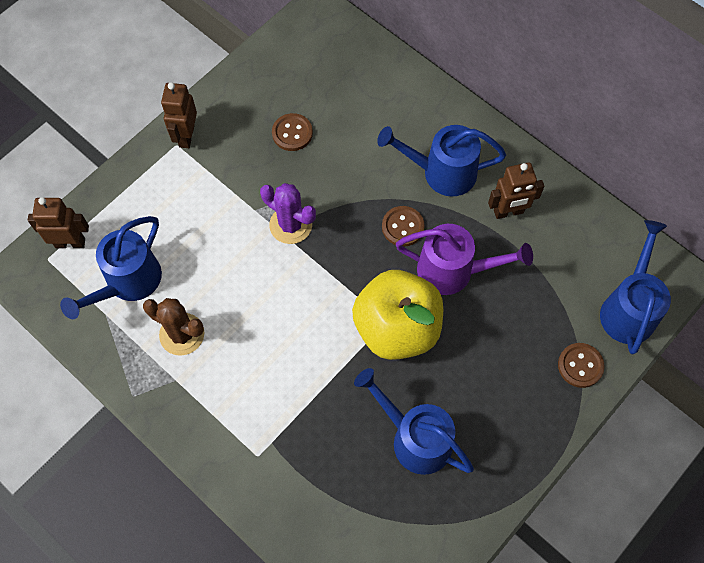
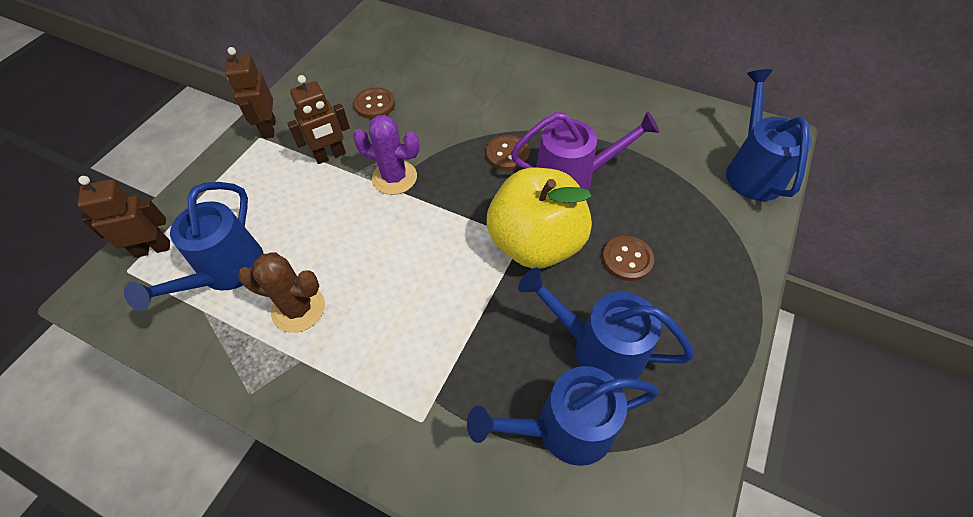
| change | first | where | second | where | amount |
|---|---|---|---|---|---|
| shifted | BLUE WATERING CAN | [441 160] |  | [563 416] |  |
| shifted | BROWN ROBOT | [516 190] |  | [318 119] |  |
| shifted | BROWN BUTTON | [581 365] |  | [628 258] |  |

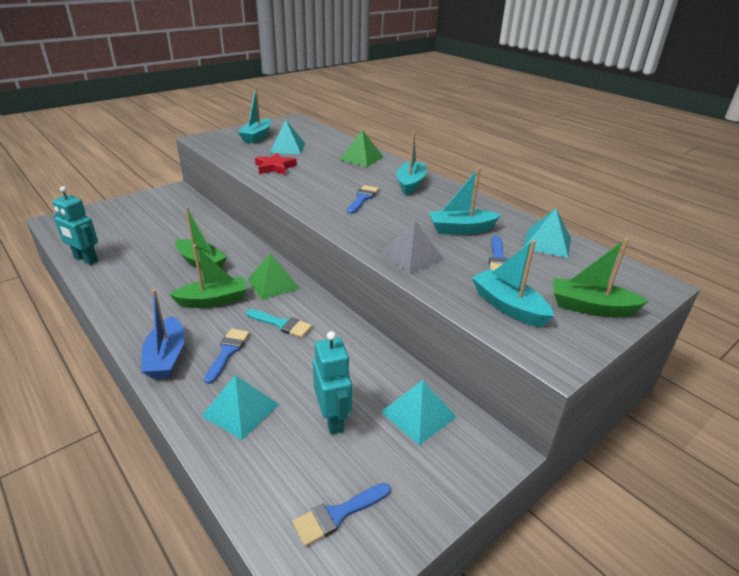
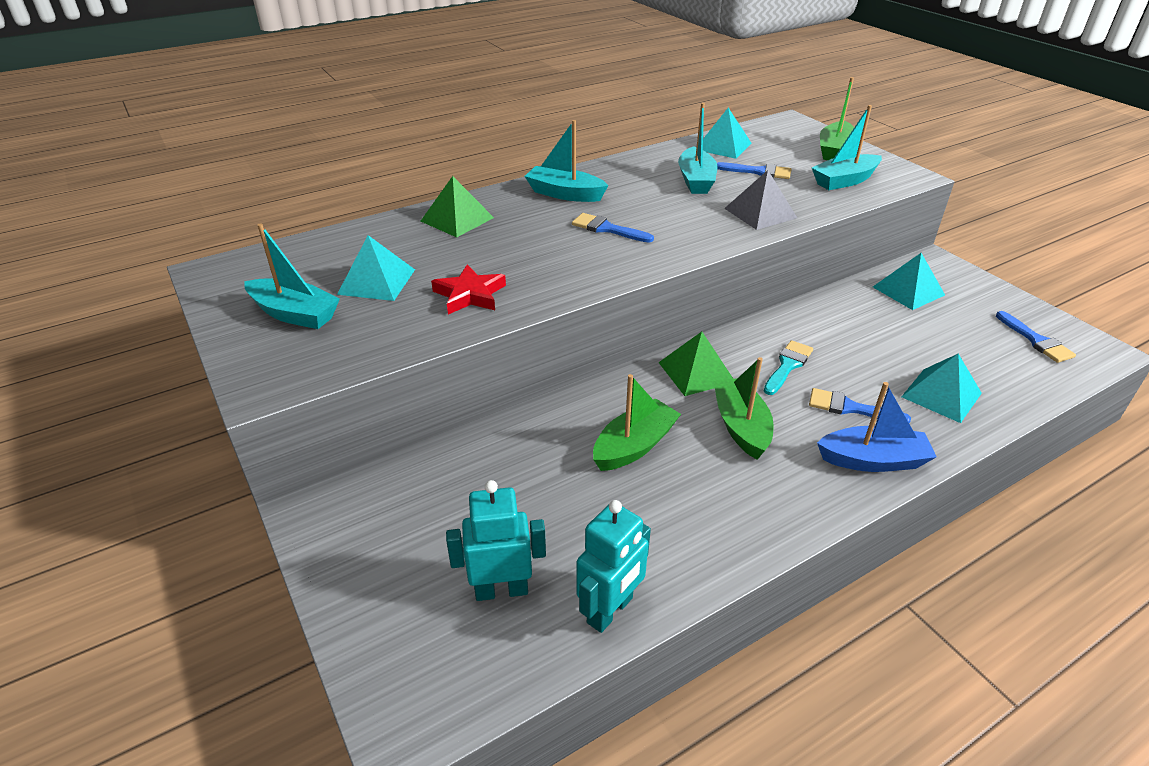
| change | first | where | second | where | amount |
|---|---|---|---|---|---|
| shifted | TURQUOISE ROBOT | [332 383] |  | [496 540] |  |

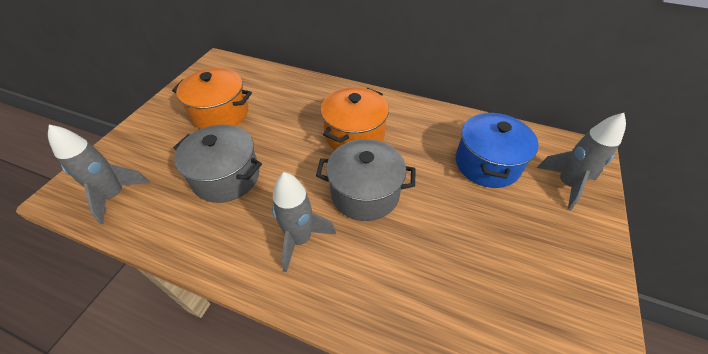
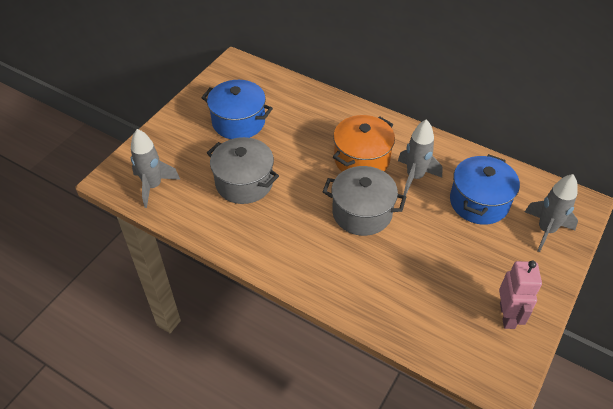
| change | first | where | second | where | amount |
|---|---|---|---|---|---|
| new |  |  | PINK ROBOT | [520 295] |  |
| shifted | GREY ROCKET | [304 222] |  | [420 158] |  |
| repainted | ORANGE POT | [212 98] | BLUE POT | [237 109] |  |

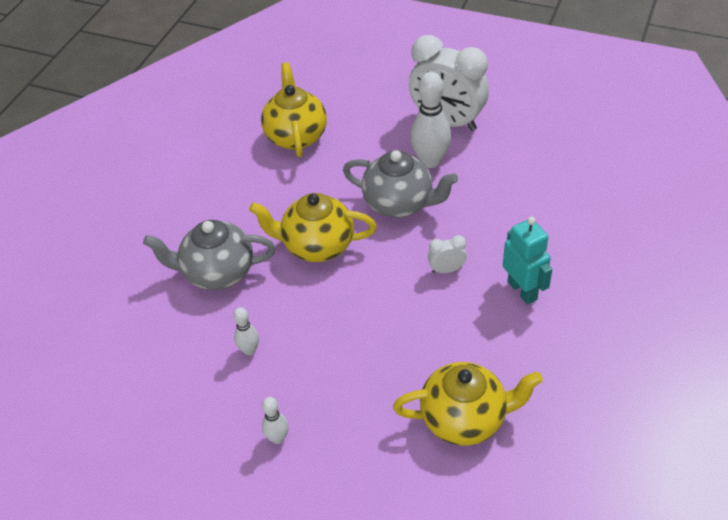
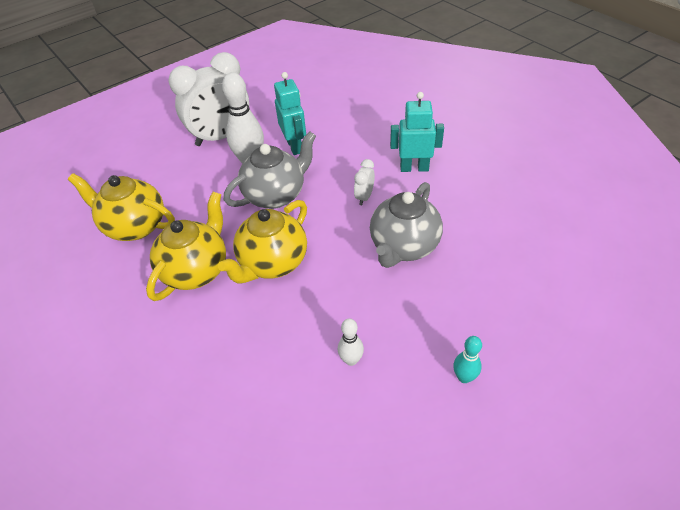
| change | first | where | second | where | amount |
|---|---|---|---|---|---|
| new |  |  | TURQUOISE ROBOT | [290 113] |  |
| shifted | GREY TEAPOT | [209 255] |  | [406 225] |  |
| shifted | YELLOW TEAPOT | [468 403] |  | [186 246] |  |
| repainted | WHITE BOWLING PIN | [275 420] | TURQUOISE BOWLING PIN | [467 359] |  |

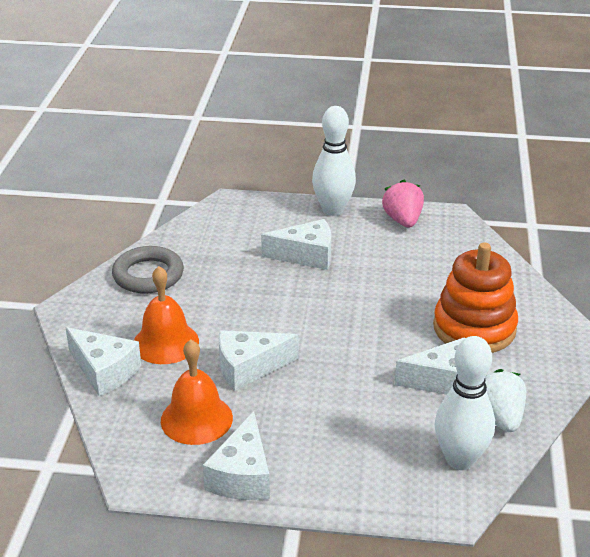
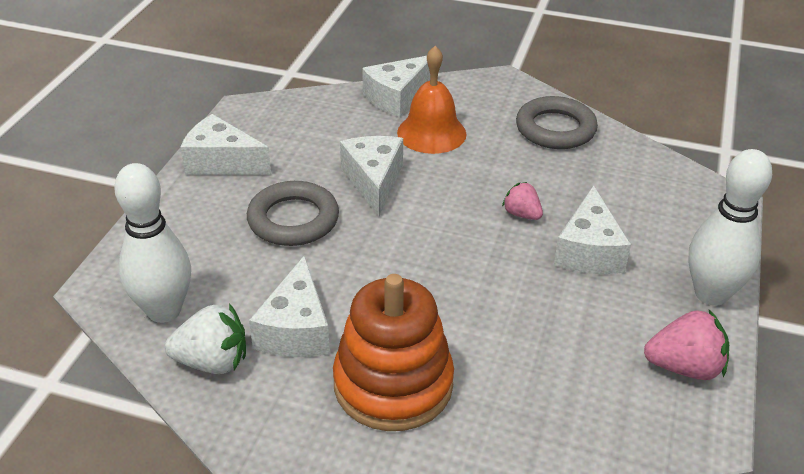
| change | first | where | second | where | amount |
|---|---|---|---|---|---|
| gone | ORANGE BELL | [197 392] |  |  |  |
| new |  |  | GREY RING | [293 213] |  |
| new |  |  | PINK STRAWBERRY | [522 201] |  |

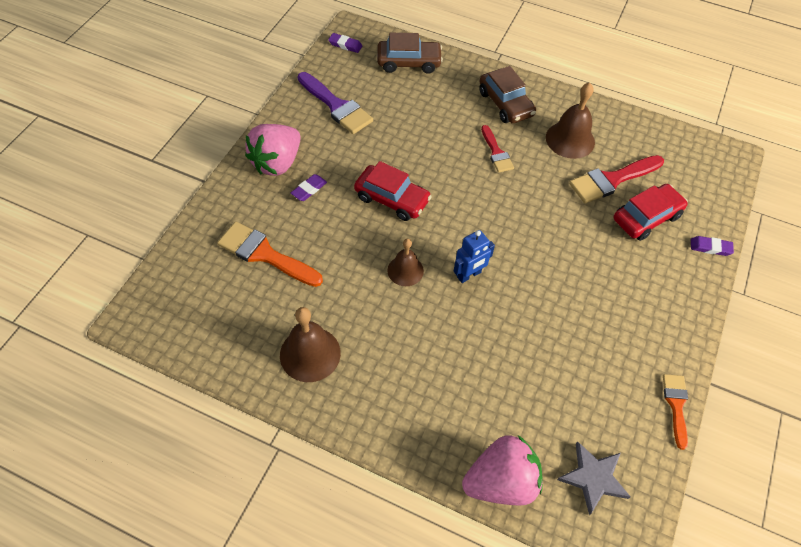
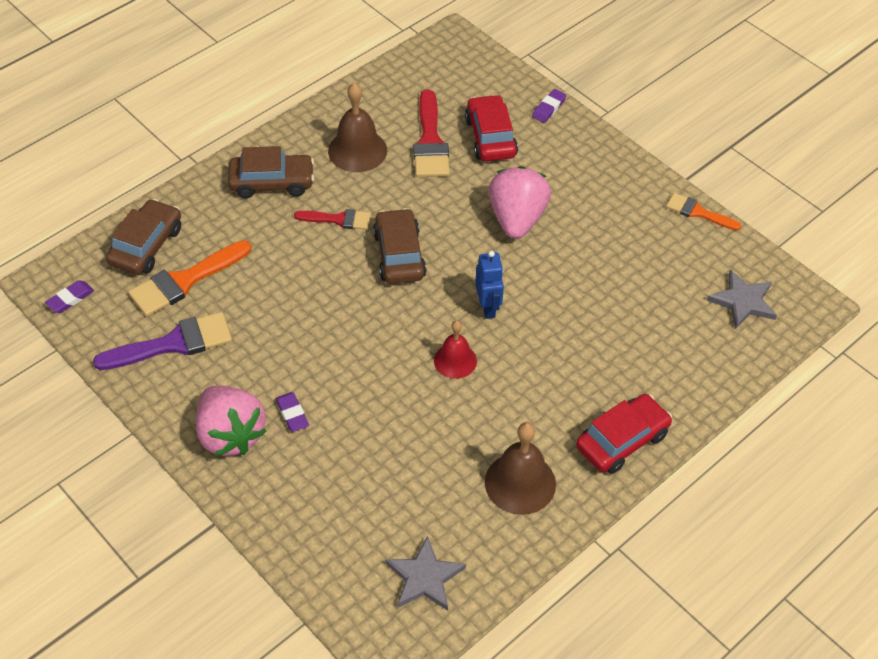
| change | first | where | second | where | amount |
|---|---|---|---|---|---|
| new |  |  | BROWN CAR | [400 246] |  |
| new |  |  | GREY STAR | [425 573] |  |
| shifted | ORANGE BRUSH | [270 254] |  | [189 278] |  |
| shifted | RED CAR | [393 191] |  | [624 434] |  |
| shifted | PINK STRAWBERRY | [502 470] |  | [519 202] |  |
| repainted | BROWN BELL | [405 262] | RED BELL | [455 349] |  |

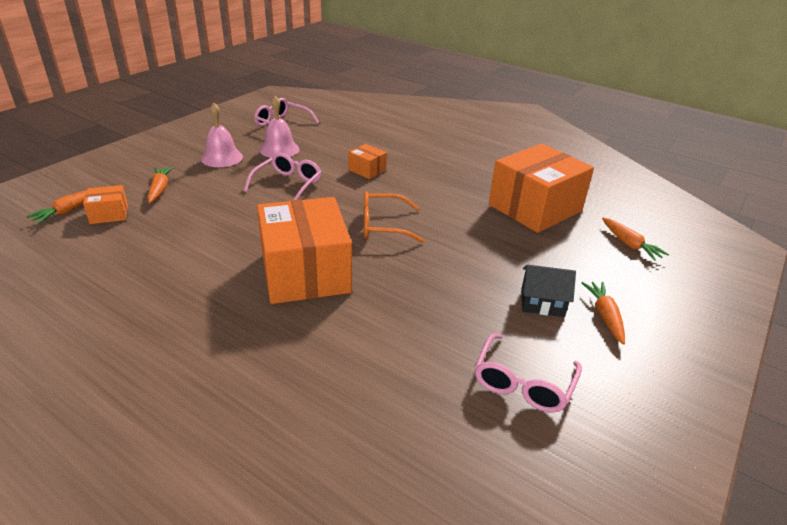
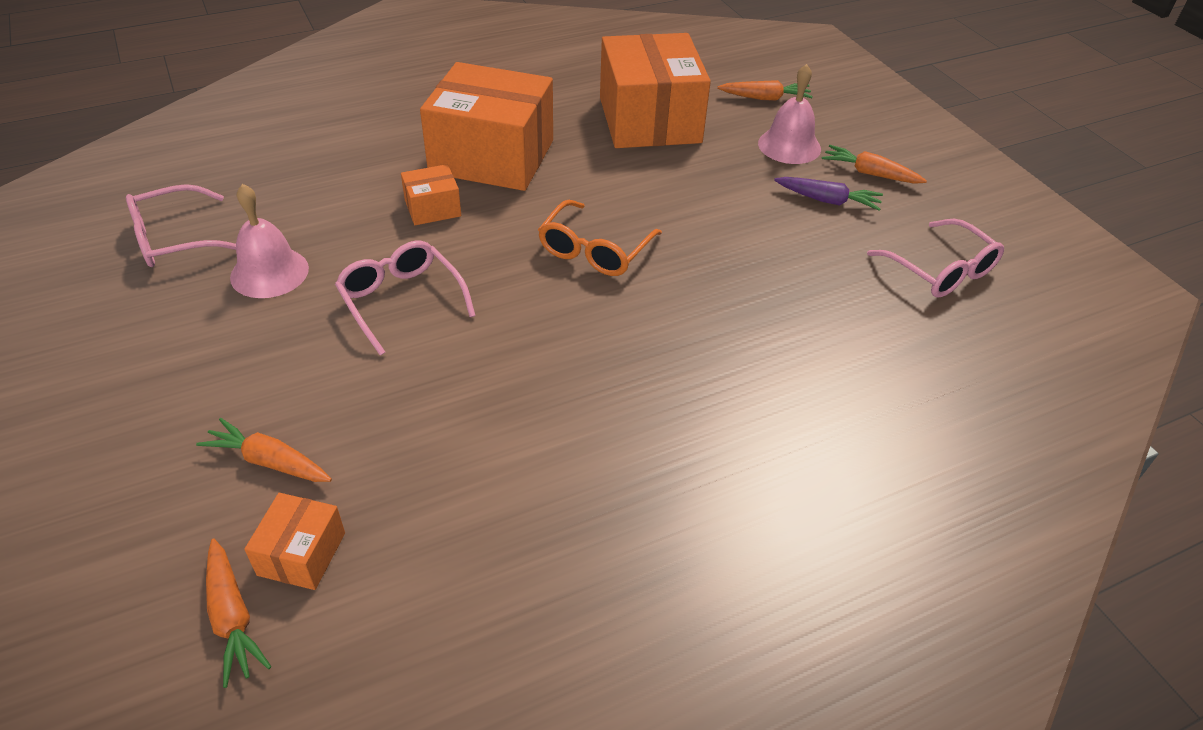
| change | first | where | second | where | amount |
|---|---|---|---|---|---|
| shifted | PINK BELL | [222 135] |  | [789 114] |  |
| shifted | ORANGE BOX | [304 250] |  | [486 126] |  |
| swapped | BLACK HOUSE | [548 291] | PURPLE CARROT | [828 194] |  |

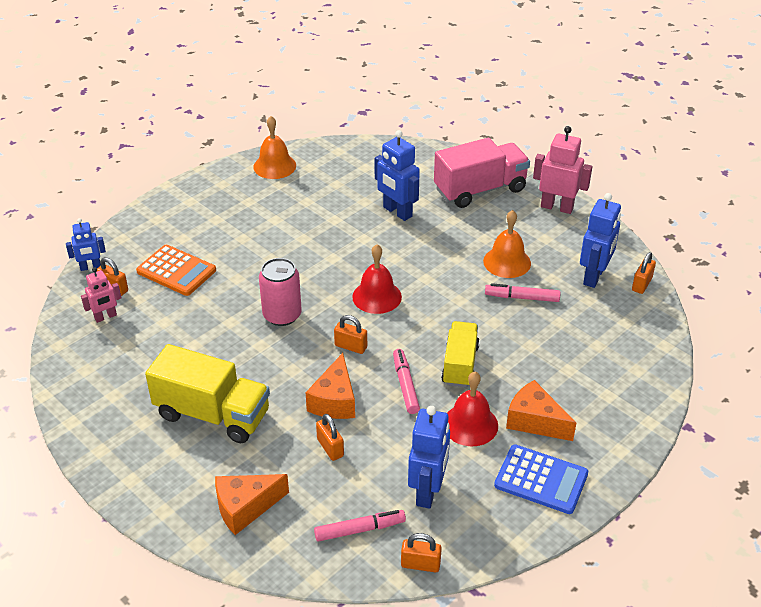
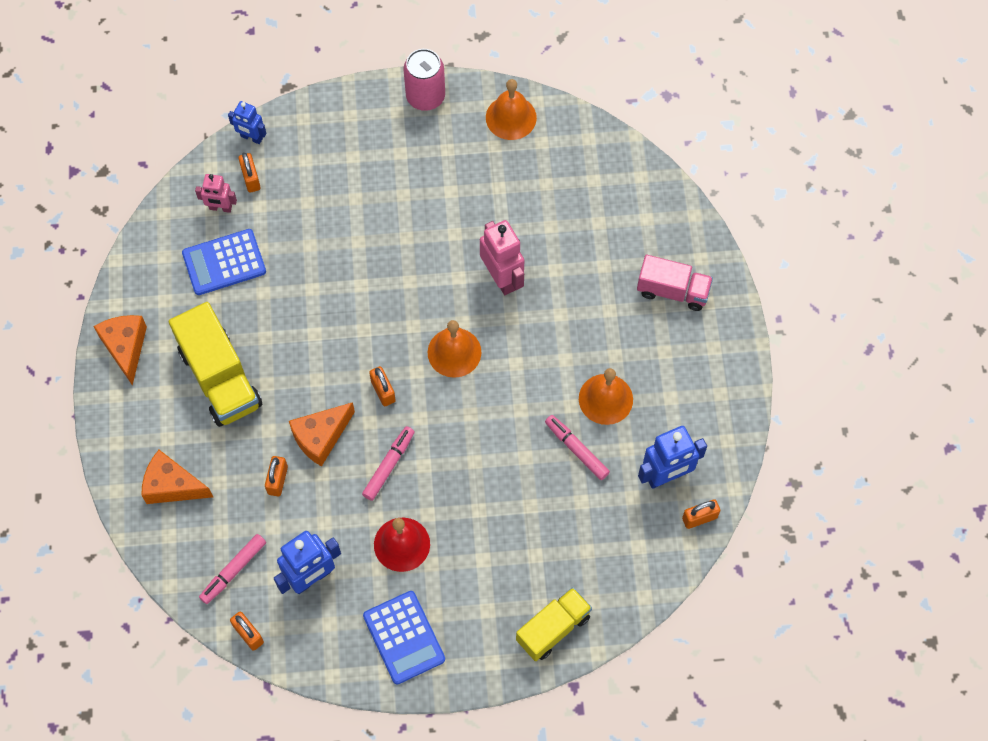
| change | first | where | second | where | amount |
|---|---|---|---|---|---|
| gone | ORANGE CALCULATOR | [176 270] |  |  |  |
| gone | BLUE ROBOT | [397 175] |  |  |  |
| new |  |  | BLUE CALCULATOR | [224 262] |  |
| shifted | PINK CAN | [280 292] |  | [424 80] |  |
| shifted | YELLOW TRUCK | [460 354] |  | [554 624] |  |
| shifted | ORANGE CHEESE | [541 410] |  | [120 350] |  |
| shifted | PINK ROBOT | [562 170] |  | [502 257] |  |
| repainted | RED BELL | [377 279] | ORANGE BELL | [454 349] |  |
| rotated | PINK MARKER | [360 526] |  | [232 569] | 105 degrees clockwise |
| scaled | PINK TRUCK | [482 173] |  | [675 283] | x0.65 |

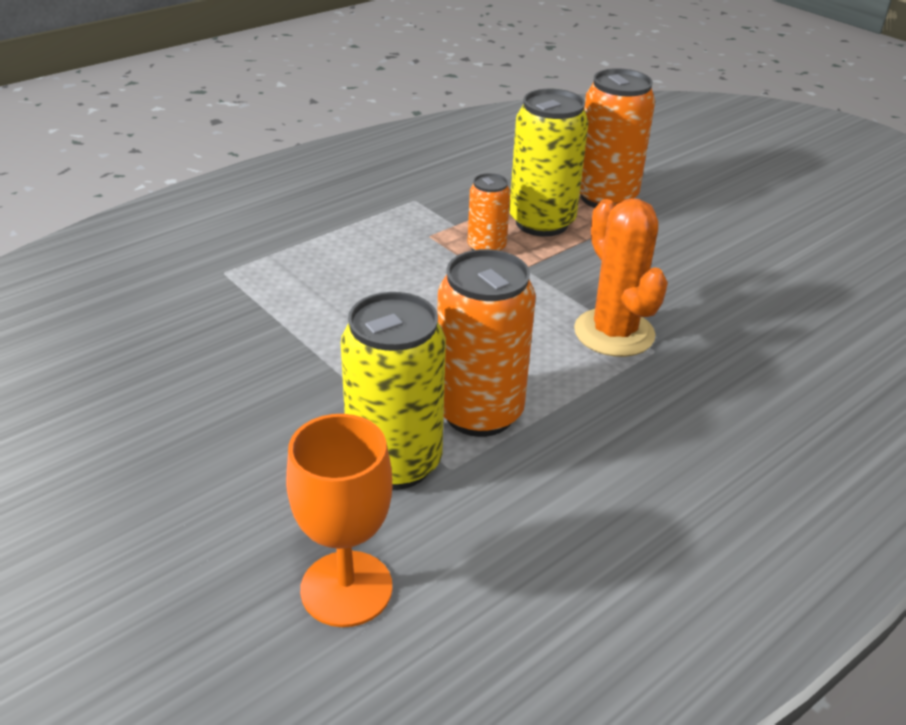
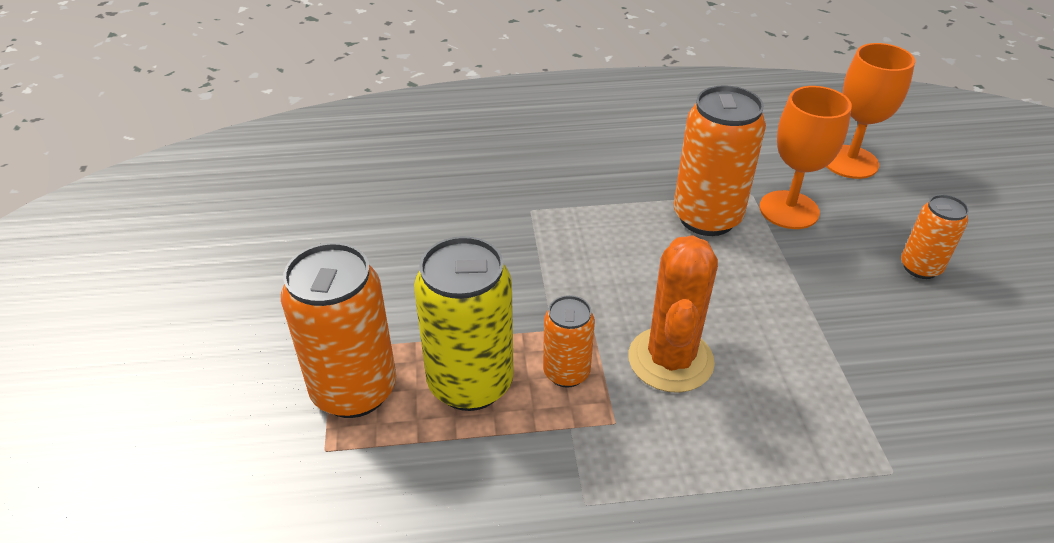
| change | first | where | second | where | amount |
|---|---|---|---|---|---|
| new |  |  | ORANGE CAN | [935 236] |  |
| shifted | ORANGE CACTUS | [621 278] |  | [673 314] |  |
| swapped | YELLOW CAN | [393 391] | ORANGE GOBLET | [806 157] |  |

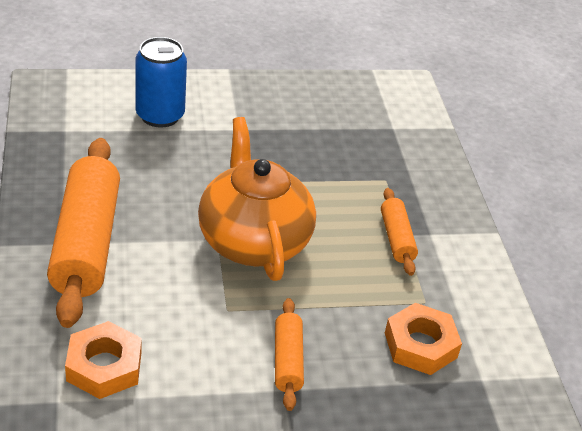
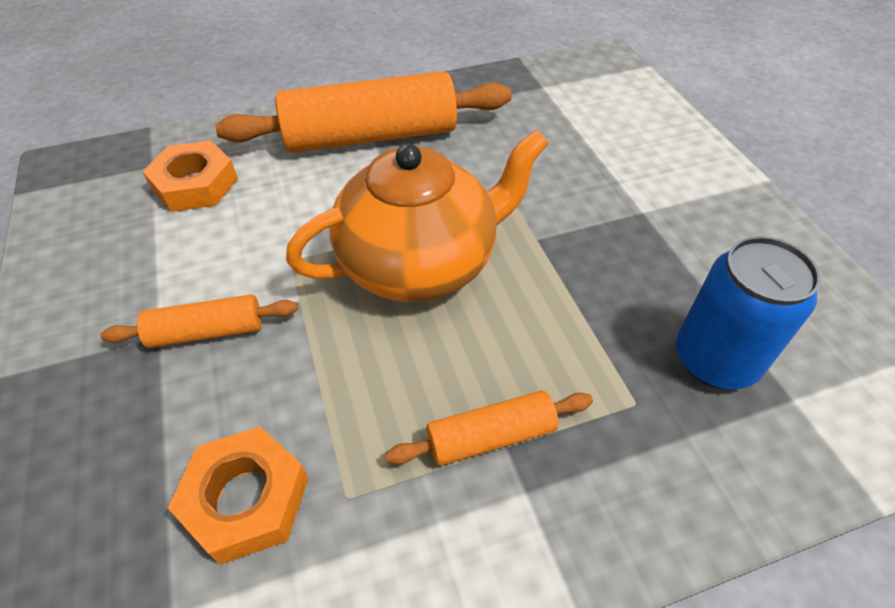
| change | first | where | second | where | amount |
|---|---|---|---|---|---|
| shifted | BLUE CAN | [161 82] |  | [748 312] |  |

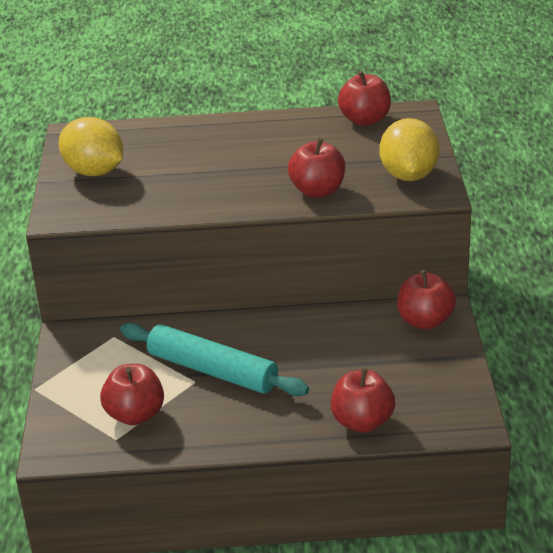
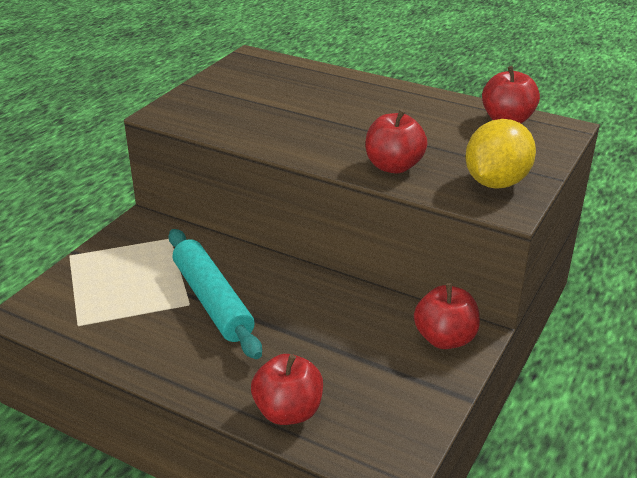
| change | first | where | second | where | amount |
|---|---|---|---|---|---|
| gone | YELLOW LEMON | [91 146] |  |  |  |
| gone | RED APPLE | [132 394] |  |  |  |

